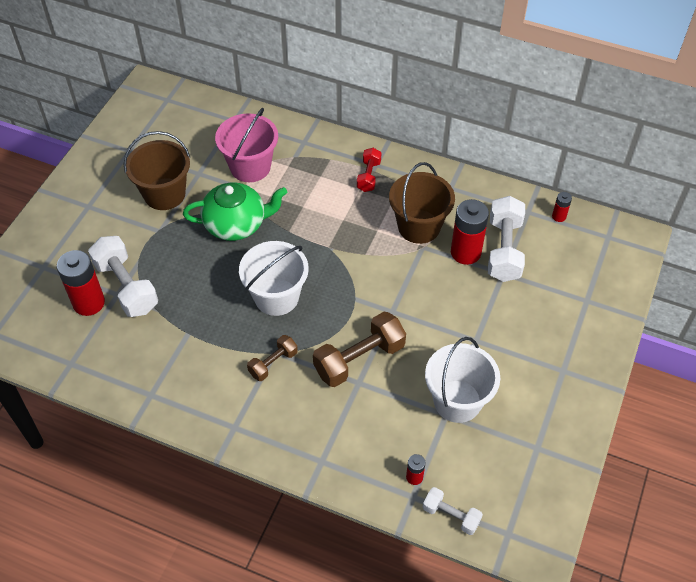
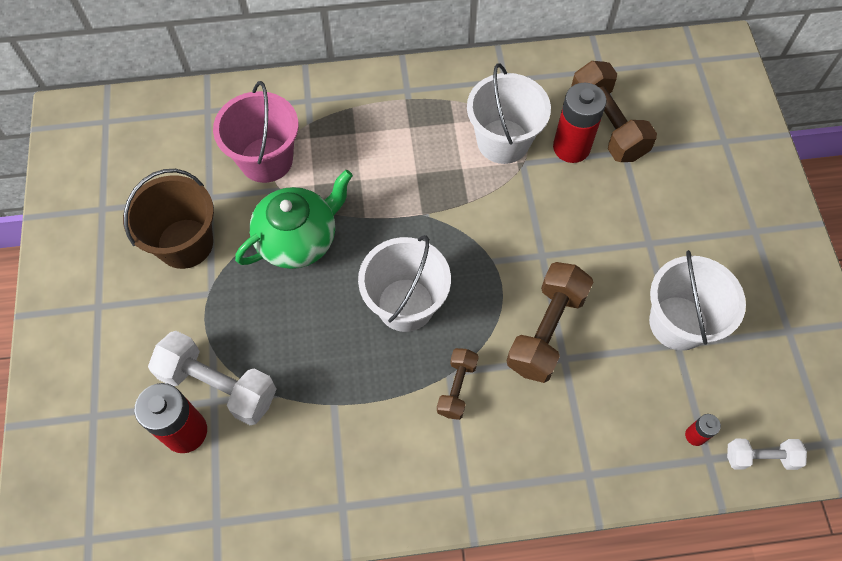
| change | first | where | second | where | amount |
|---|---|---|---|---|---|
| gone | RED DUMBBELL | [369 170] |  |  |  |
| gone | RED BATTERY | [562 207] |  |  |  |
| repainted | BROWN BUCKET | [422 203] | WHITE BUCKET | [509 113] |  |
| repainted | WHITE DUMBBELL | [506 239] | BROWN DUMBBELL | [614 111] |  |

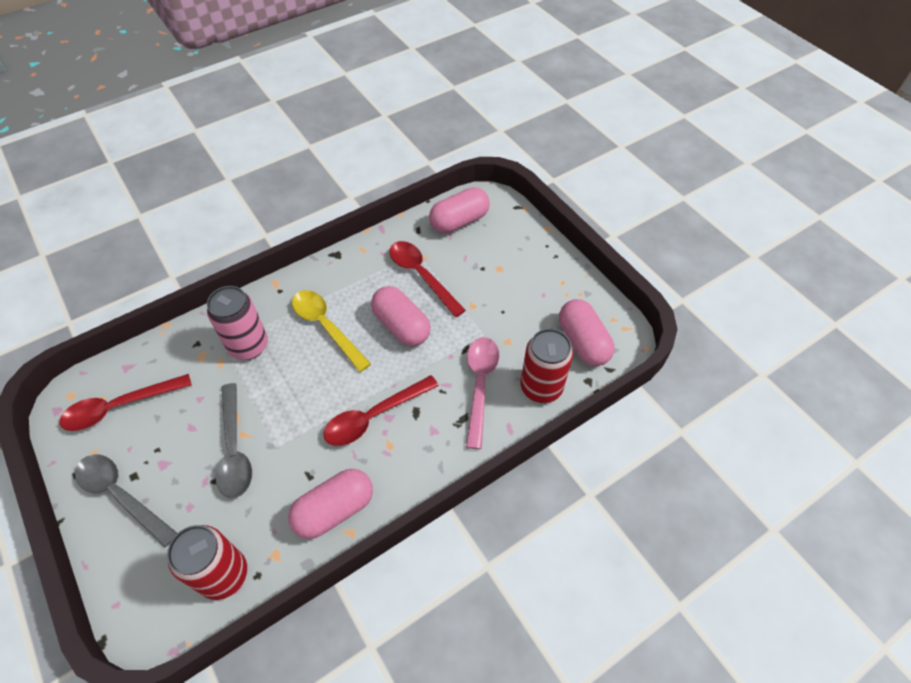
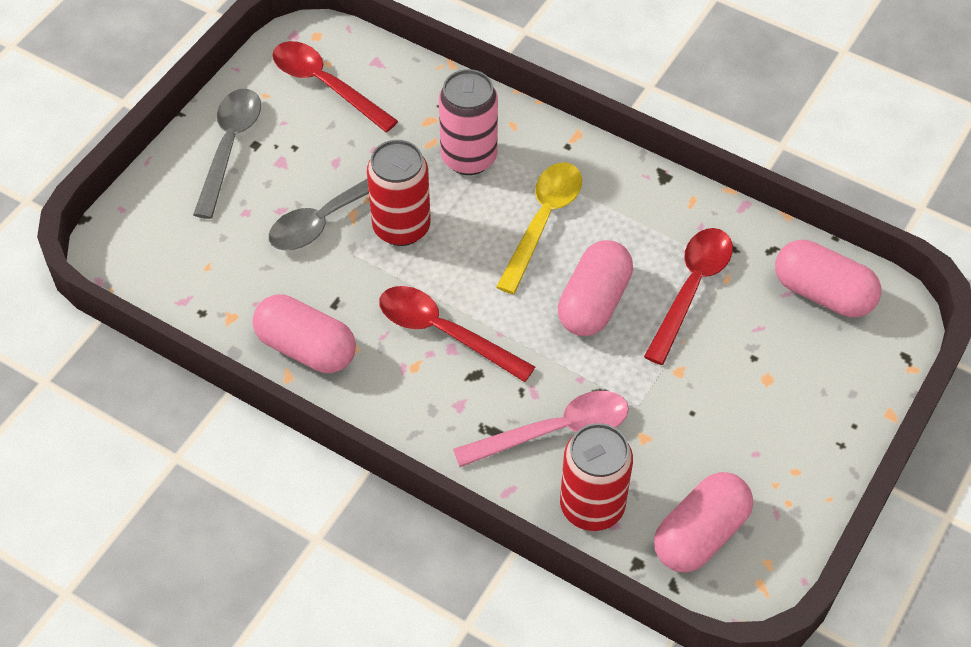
| change | first | where | second | where | amount |
|---|---|---|---|---|---|
| shifted | RED CAN | [207 562] |  | [399 193] |  |

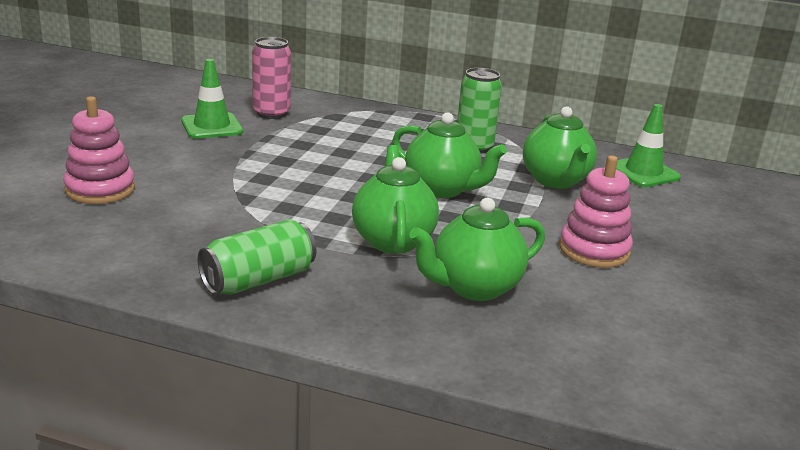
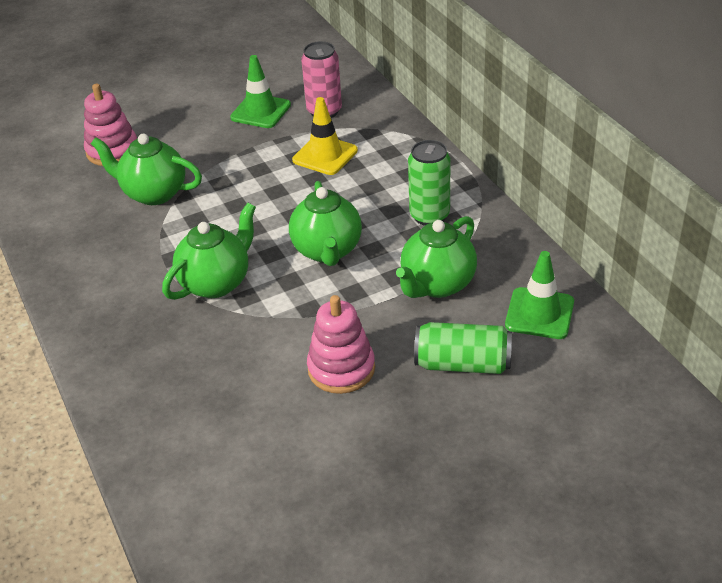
| change | first | where | second | where | amount |
|---|---|---|---|---|---|
| new |  |  | YELLOW TRAFFIC CONE | [325 136] |  |
| shifted | GREEN CAN | [256 257] |  | [463 348] |  |
| shifted | GREEN TEAPOT | [477 249] |  | [146 169] |  |

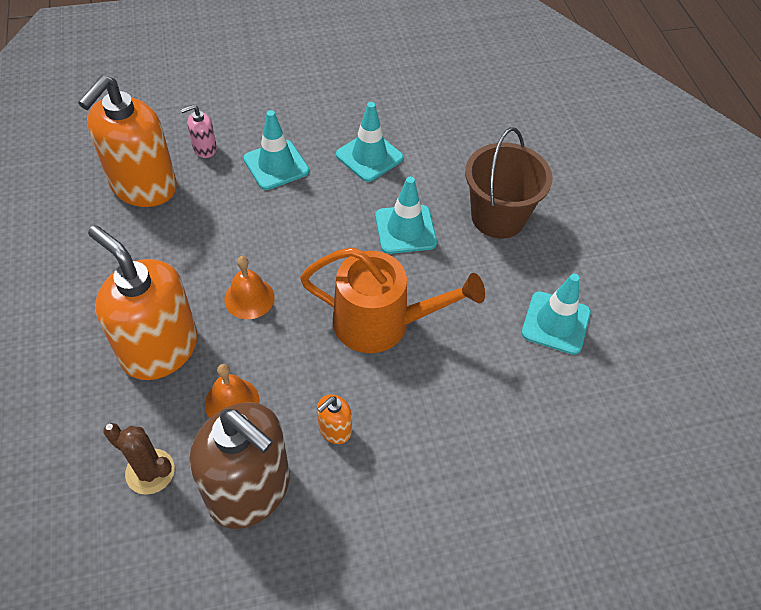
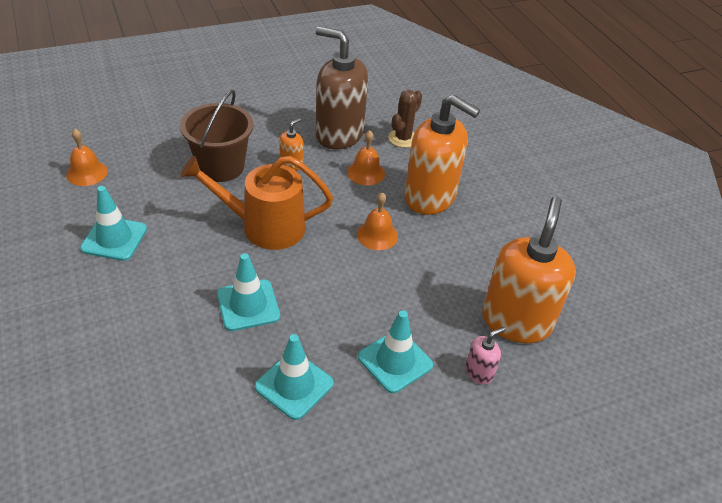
| change | first | where | second | where | amount |
|---|---|---|---|---|---|
| new |  |  | ORANGE BELL | [87 157] |  |
| shifted | BROWN BUCKET | [509 182] |  | [217 136] |  |
| rotated | BROWN CACTUS | [139 459] |  | [405 119] | 75 degrees counterclockwise |

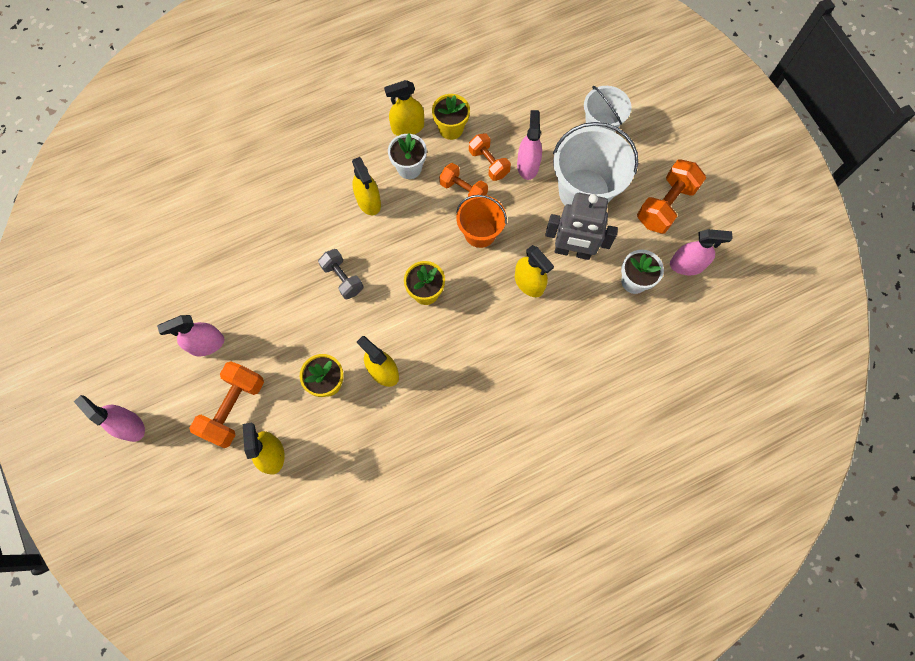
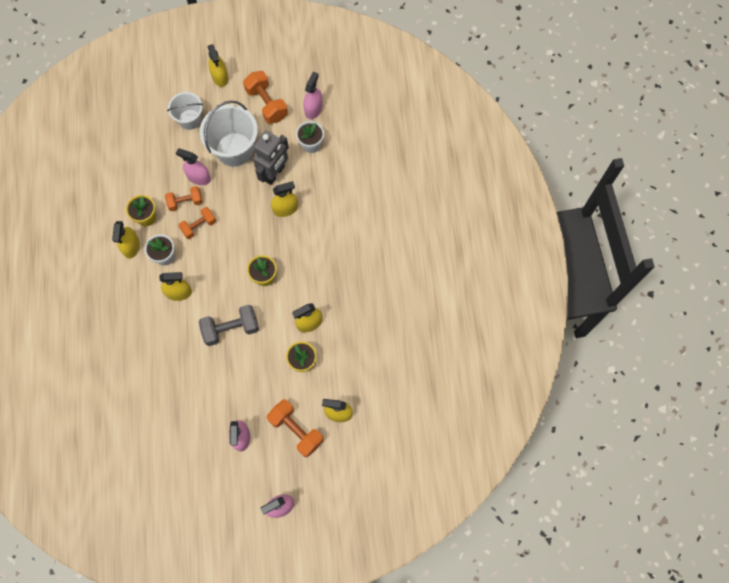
| change | first | where | second | where | amount |
|---|---|---|---|---|---|
| gone | ORANGE BUCKET | [481 221] |  |  |  |
| new |  |  | YELLOW SPRAY BOTTLE | [218 65] |  |
| scaled | GREY DUMBBELL | [340 274] |  | [229 325] | x1.52 |

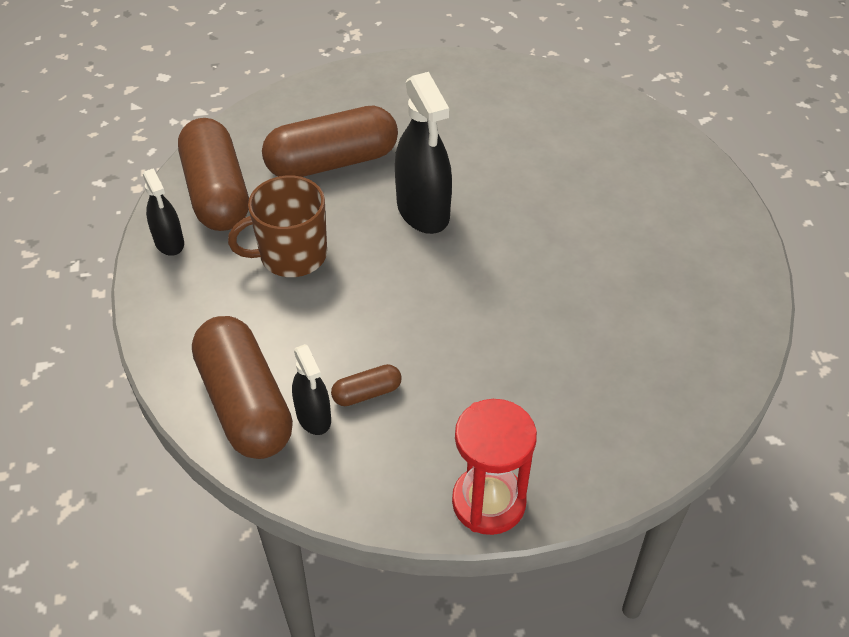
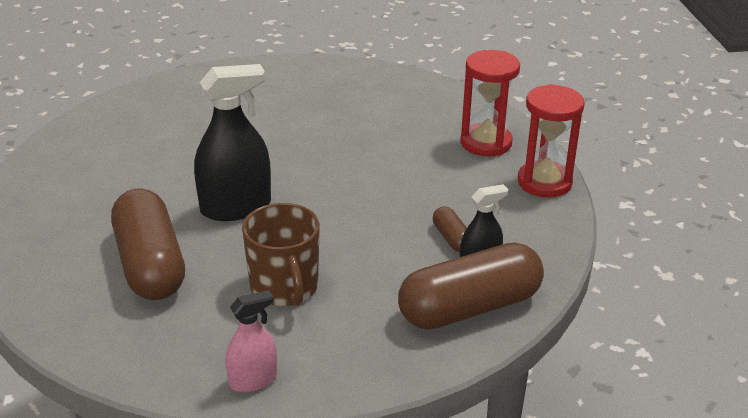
| change | first | where | second | where | amount |
|---|---|---|---|---|---|
| gone | BROWN CAPSULE | [213 174] |  |  |  |
| new |  |  | RED HOURGLASS | [490 103] |  |
| repainted | BLACK SPRAY BOTTLE | [163 212] | PINK SPRAY BOTTLE | [251 341] |  |

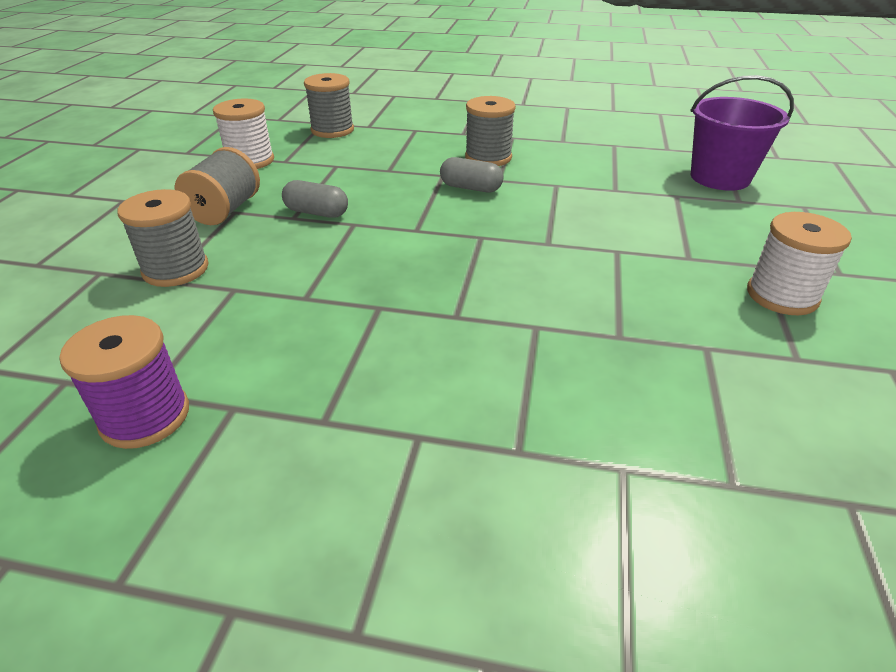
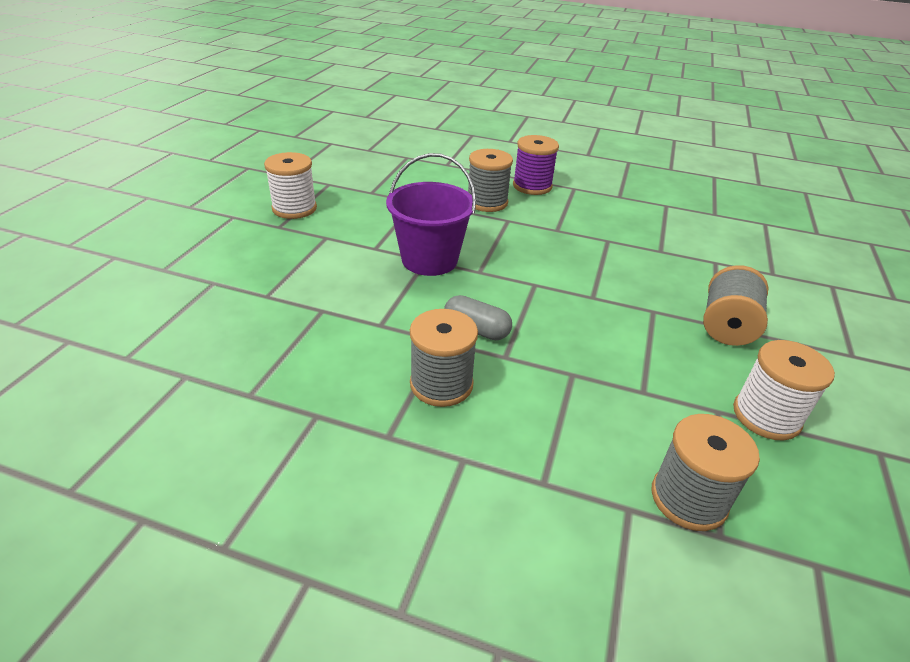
| change | first | where | second | where | amount |
|---|---|---|---|---|---|
| gone | GREY CAPSULE | [315 199] |  |  |  |
| shifted | PURPLE SPOOL | [124 382] |  | [536 165] |  |
| shifted | GREY SPOOL | [163 238] |  | [490 180] |  |
| shifted | PURPLE BUCKET | [742 133] |  | [431 214] |  |

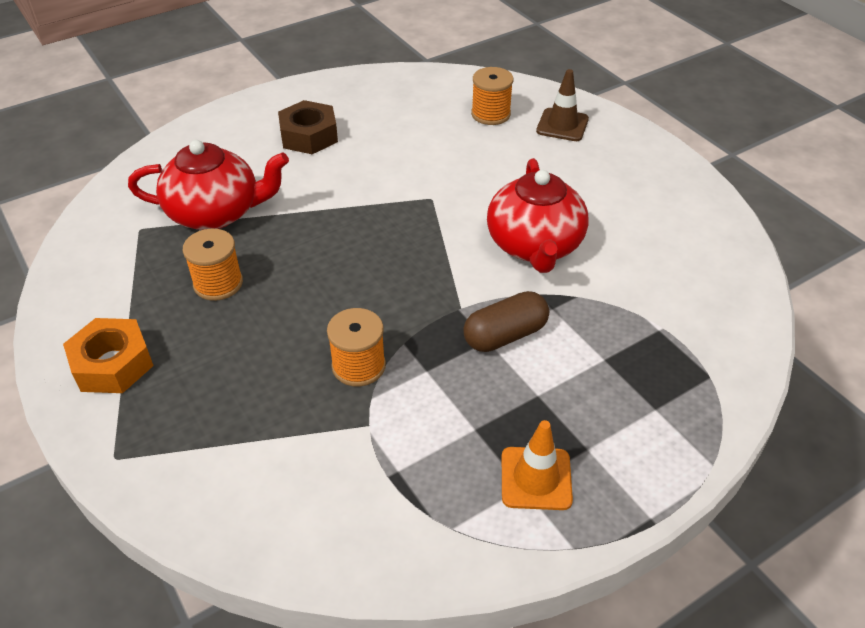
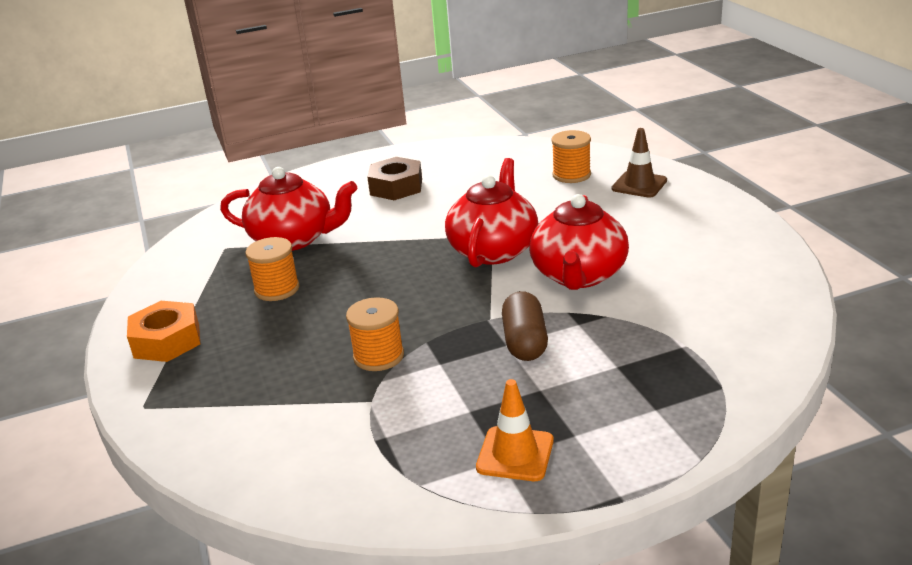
| change | first | where | second | where | amount |
|---|---|---|---|---|---|
| new |  |  | RED TEAPOT | [491 212] |  |
| rotated | BROWN CAPSULE | [506 321] |  | [525 326] | 75 degrees counterclockwise |

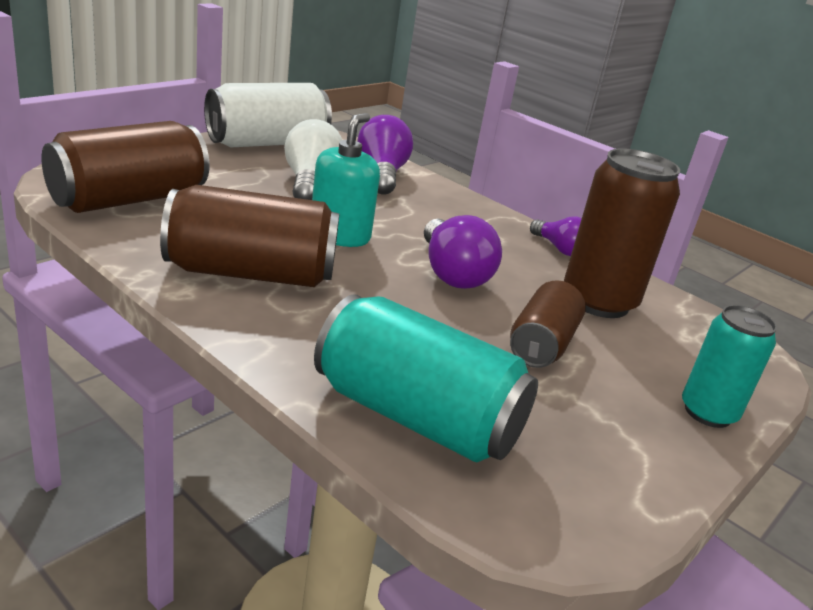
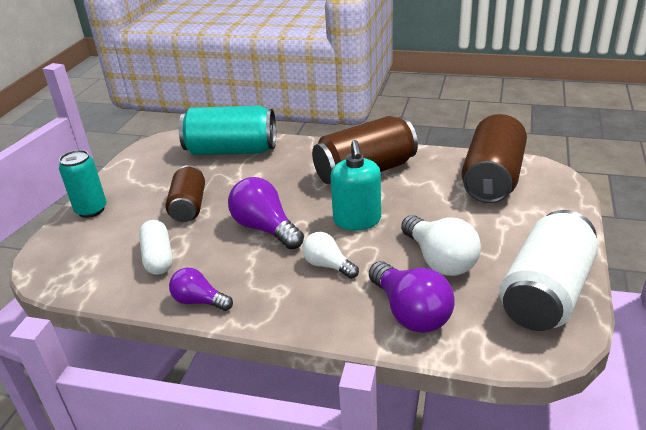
| change | first | where | second | where | amount |
|---|---|---|---|---|---|
| new |  |  | WHITE LIGHT BULB | [330 255] |  |
| swapped | BROWN CAN | [622 233] | WHITE CAPSULE | [156 247] |  |

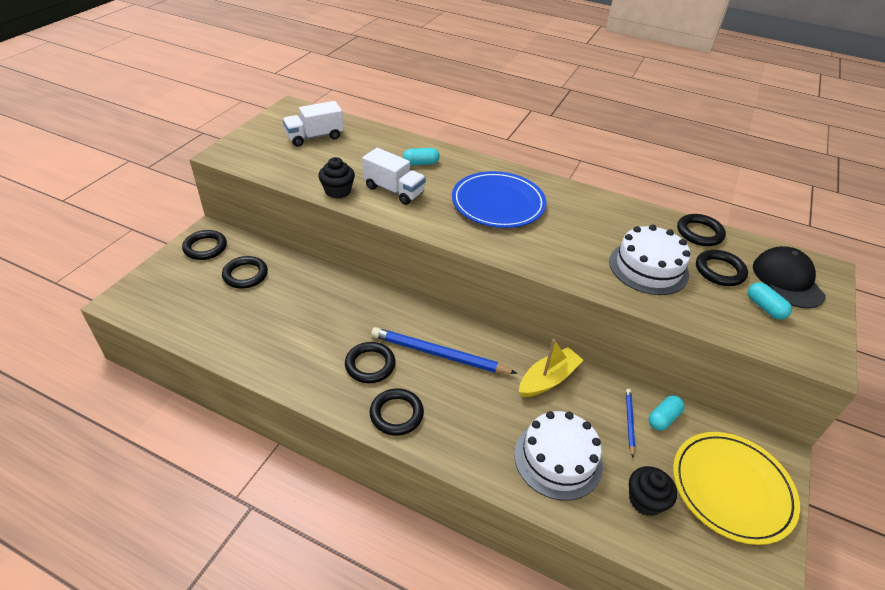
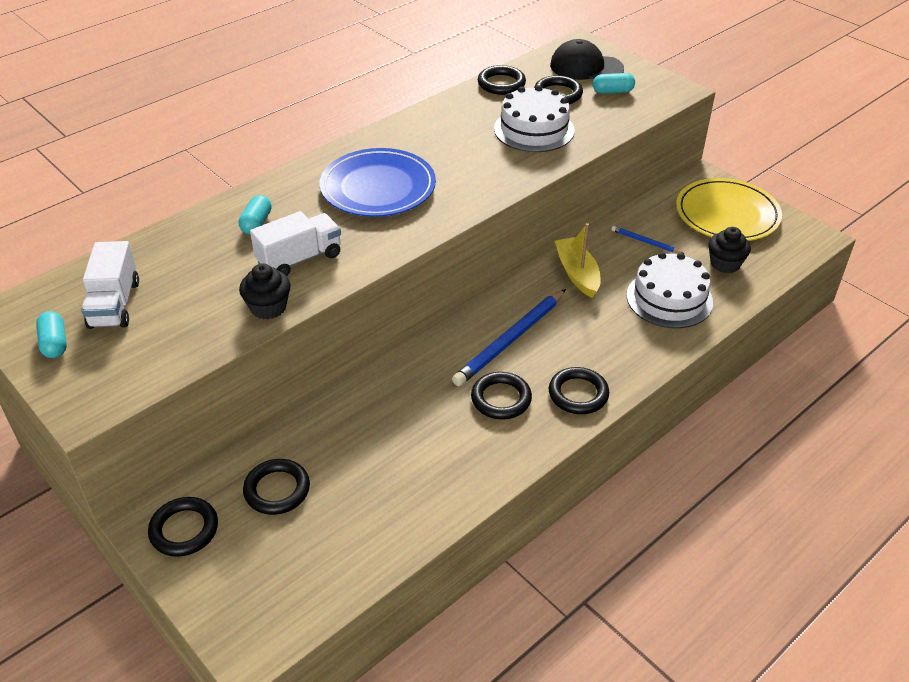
| change | first | where | second | where | amount |
|---|---|---|---|---|---|
| shifted | TURQUOISE CAPSULE | [667 413] |  | [51 334] |  |

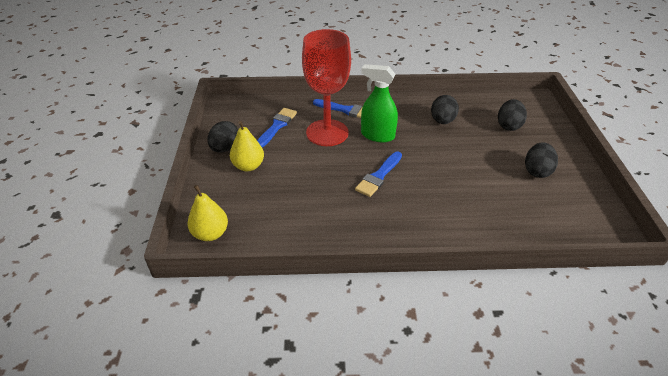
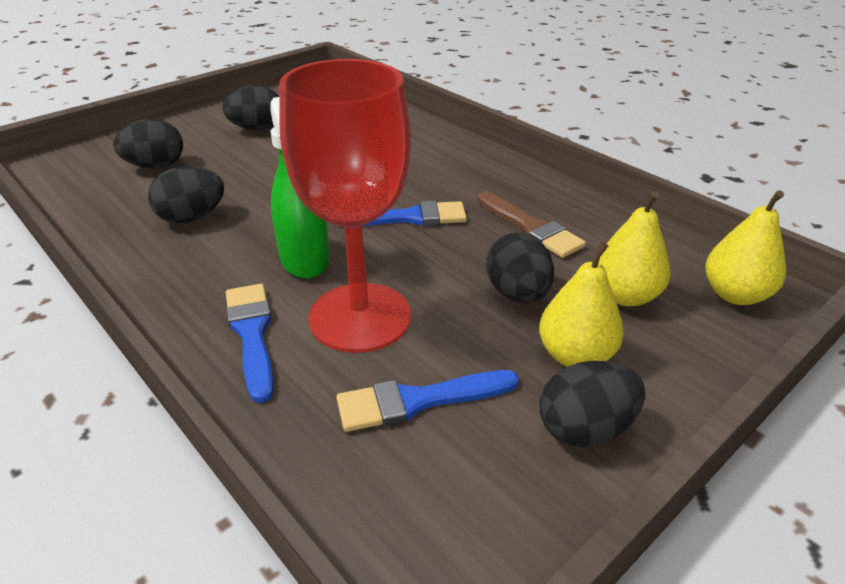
| change | first | where | second | where | amount |
|---|---|---|---|---|---|
| new |  |  | BROWN BRUSH | [531 224] |  |
| new |  |  | BLACK EGG | [520 268] |  |
| new |  |  | YELLOW PEAR | [634 248] |  |

